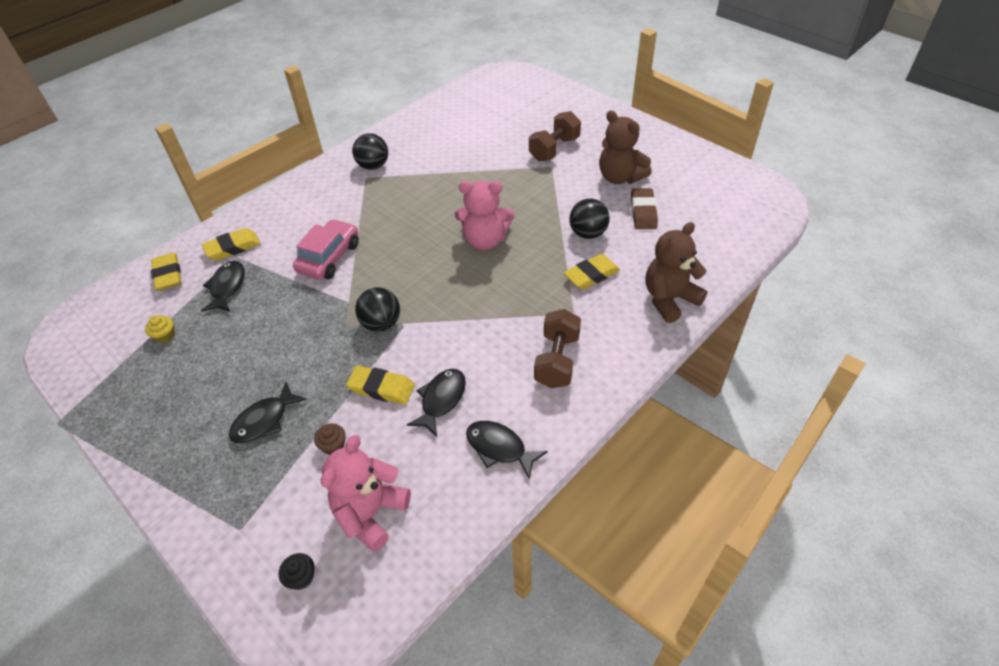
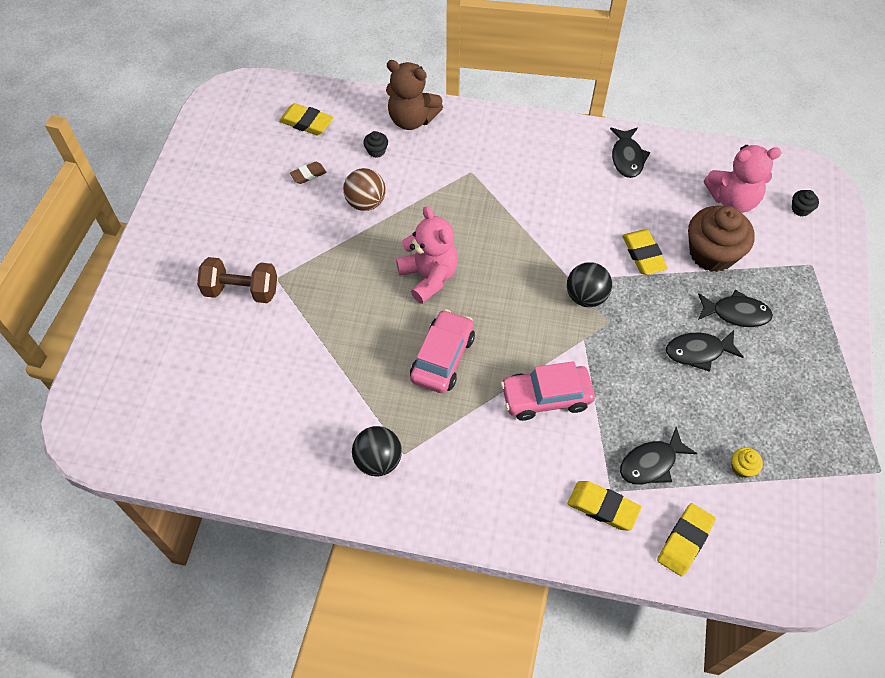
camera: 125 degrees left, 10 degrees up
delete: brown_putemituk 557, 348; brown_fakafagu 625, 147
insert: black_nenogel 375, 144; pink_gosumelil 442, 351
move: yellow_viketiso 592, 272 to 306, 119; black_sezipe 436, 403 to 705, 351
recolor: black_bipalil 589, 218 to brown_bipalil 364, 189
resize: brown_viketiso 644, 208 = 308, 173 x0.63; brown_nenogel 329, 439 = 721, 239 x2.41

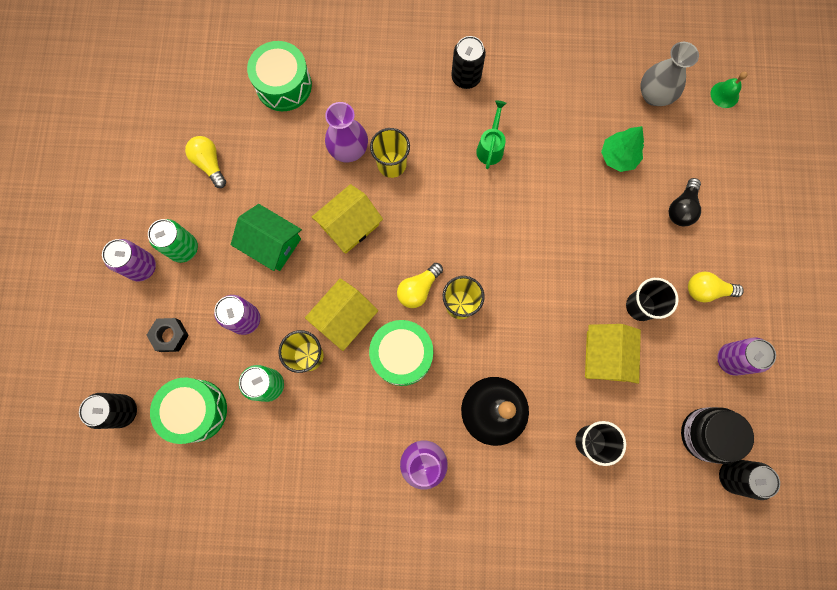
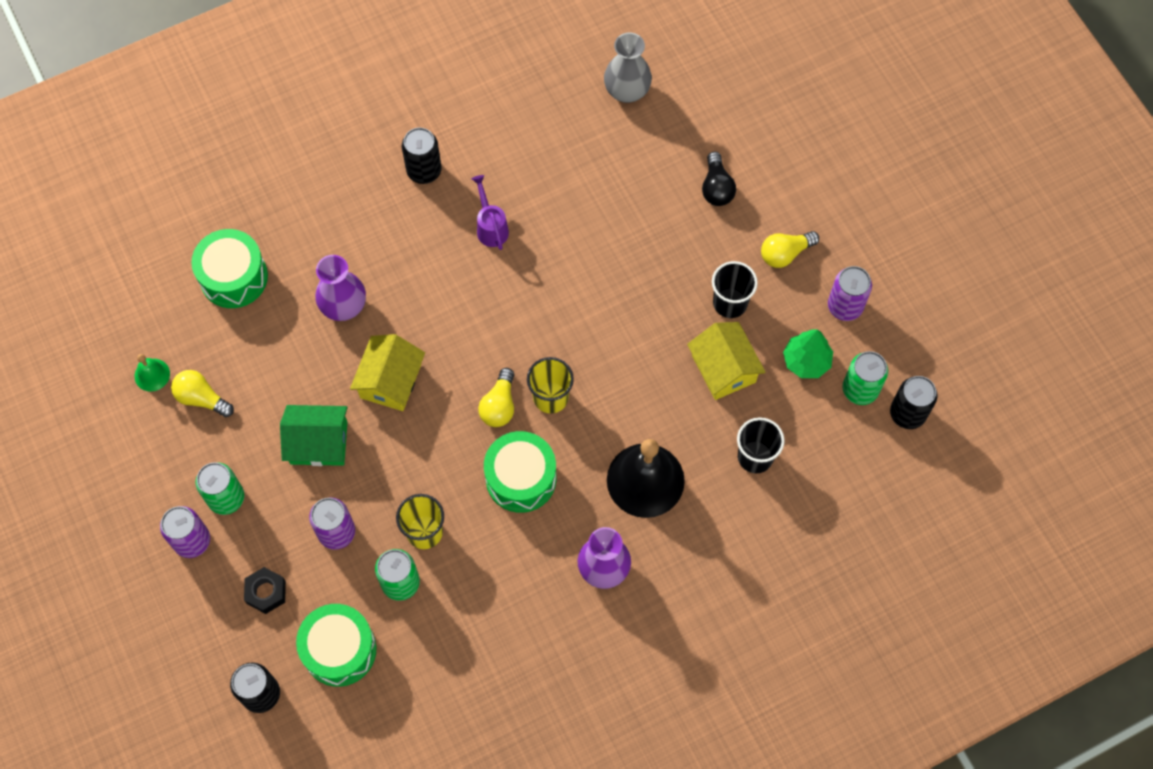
camera: 30 degrees left, 10 degrees down
delete: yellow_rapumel 341, 314; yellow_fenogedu 390, 153
move: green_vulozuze 729, 90 to 152, 373; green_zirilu 622, 149 to 808, 353
replace: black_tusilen 717, 435 to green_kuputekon 865, 378
recolor: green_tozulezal 491, 135 to purple_tozulezal 490, 212

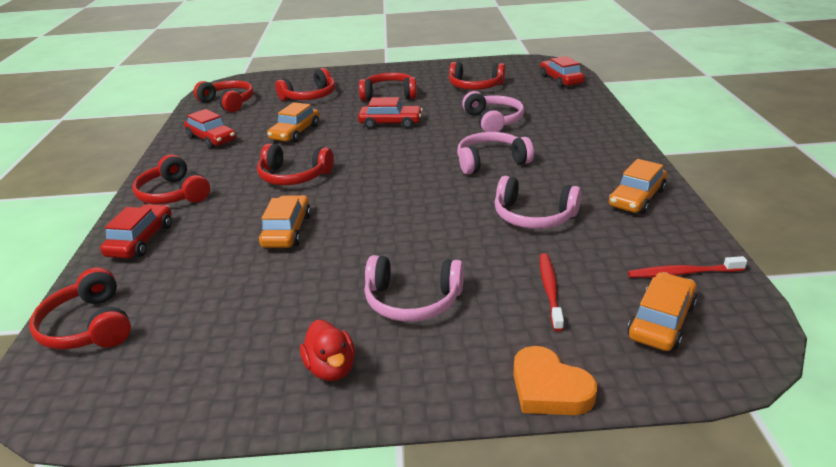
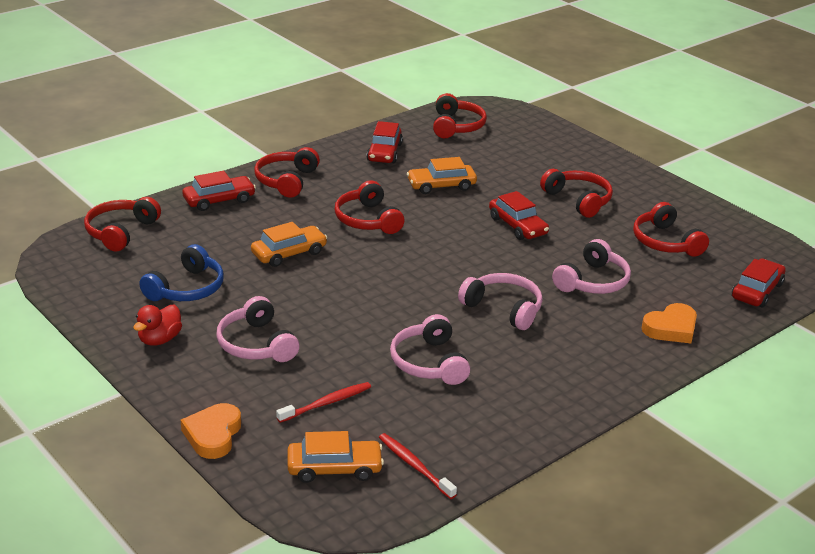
camera: 50 degrees right, 0 degrees up
delete: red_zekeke 305, 84; orange_gosumelil 638, 186
insert: blue_zekeke 181, 272; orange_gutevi 669, 323

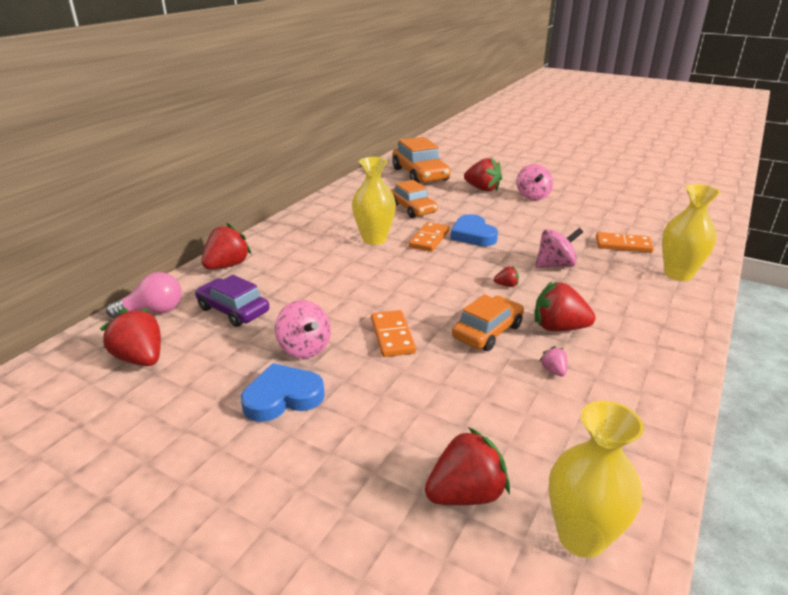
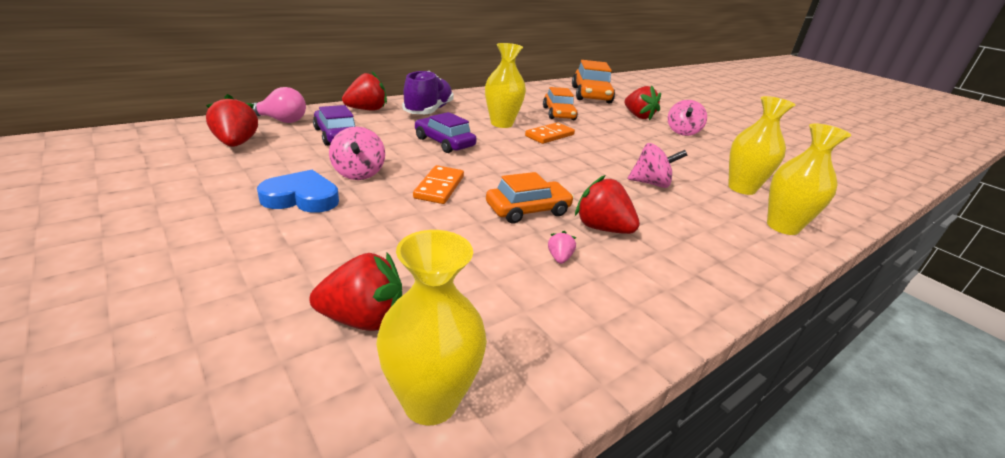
camera: 20 degrees right, 0 degrees up
delete: blue_gutevi 474, 230; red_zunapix 506, 276
insert: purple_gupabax 428, 92; purple_gosumelil 446, 132
replace: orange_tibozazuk 625, 242 to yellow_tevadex 761, 145

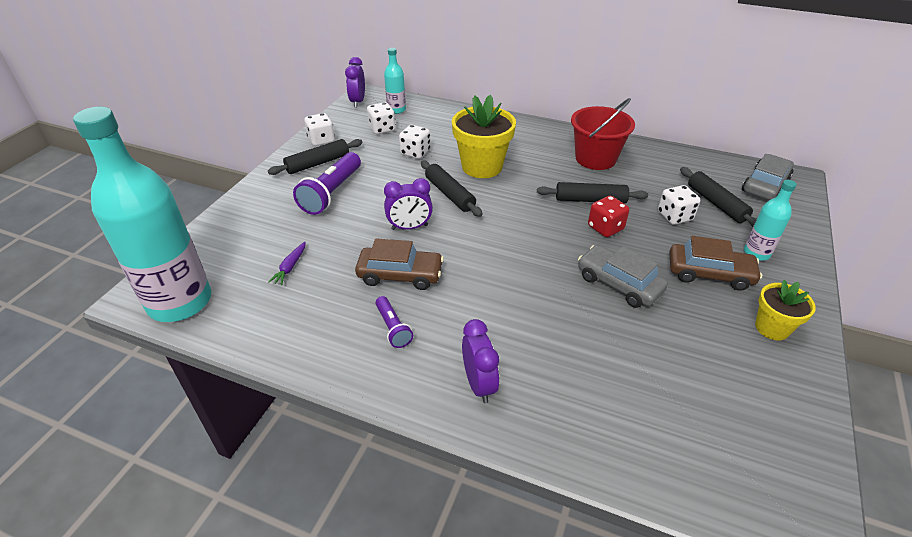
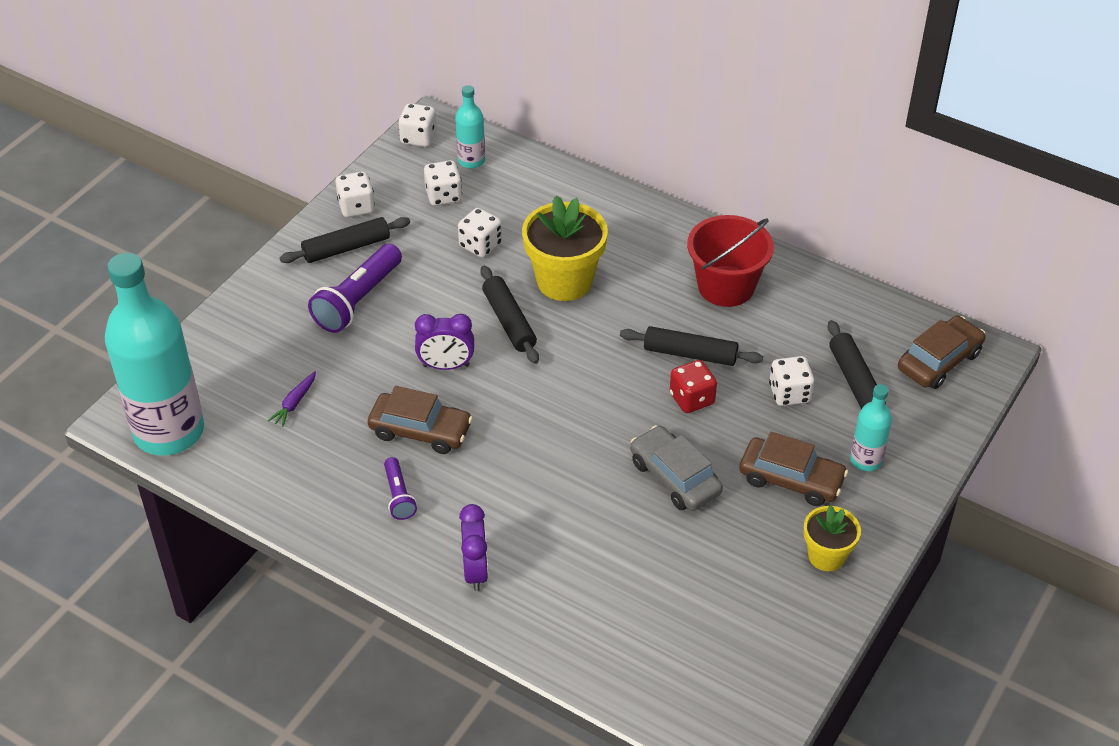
camera: 10 degrees right, 5 degrees up
replace: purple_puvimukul 355, 82 to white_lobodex 417, 125
recolor: grey_gosumelil 768, 177 to brown_gosumelil 941, 352

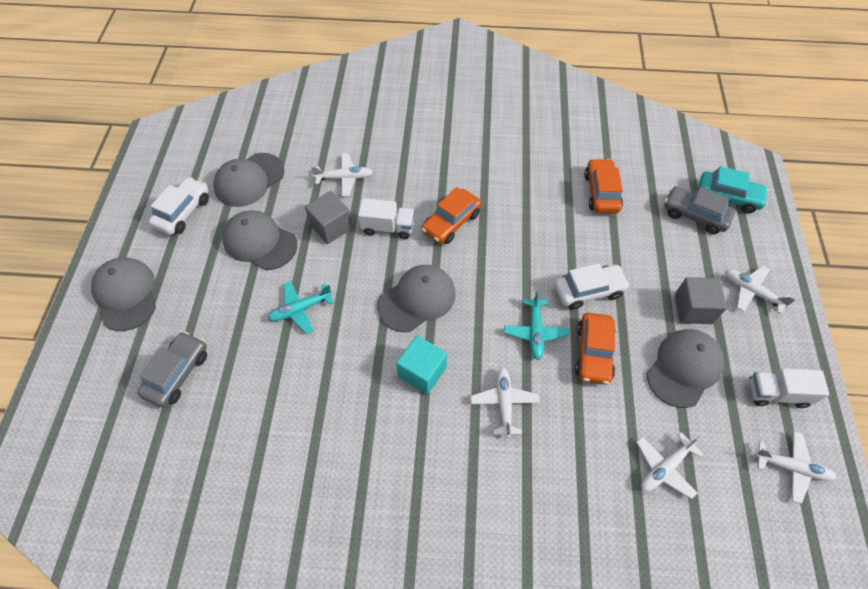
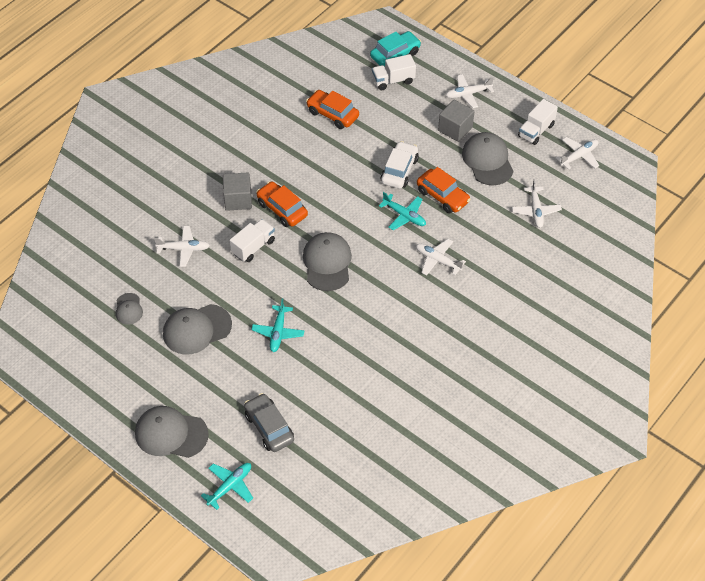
camera: 55 degrees left, 5 degrees down
delete: white_gosumelil 178, 206; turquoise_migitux 421, 364
insert: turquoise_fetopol 227, 486
move: grey_migitux 329, 217 to 237, 191
replace: grey_gosumelil 699, 210 to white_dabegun 394, 72
rotate: white_fetopol 342, 175 = 182, 246 60 degrees clockwise; orange_gosumelil 451, 215 = 282, 204 150 degrees clockwise
resize: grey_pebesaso 248, 180 = 129, 309 x0.54

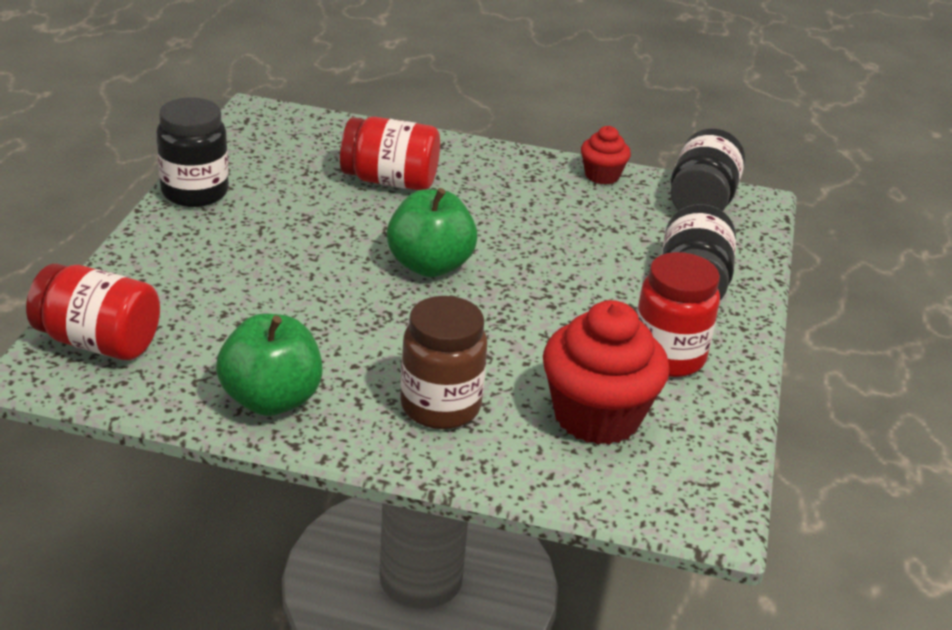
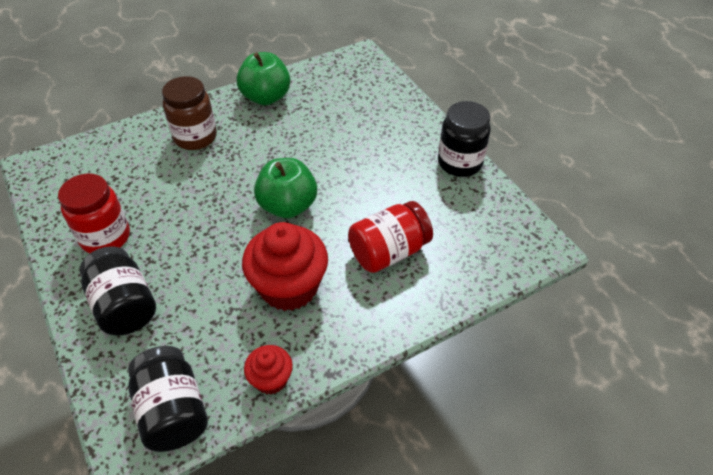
camera: 140 degrees right, 15 degrees up
delete: red_tusilen 93, 311
move: red_nenogel 606, 372 to 285, 266

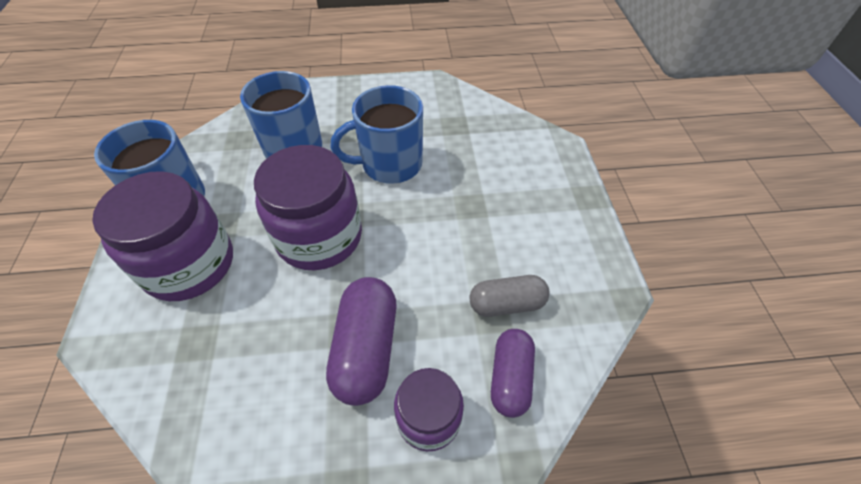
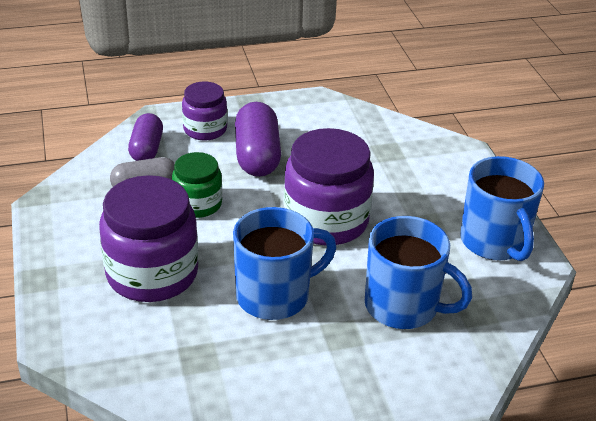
camera: 170 degrees right, 15 degrees down
insert: green_tusilen 197, 185
move: purple_tusilen 162, 236 to 148, 238

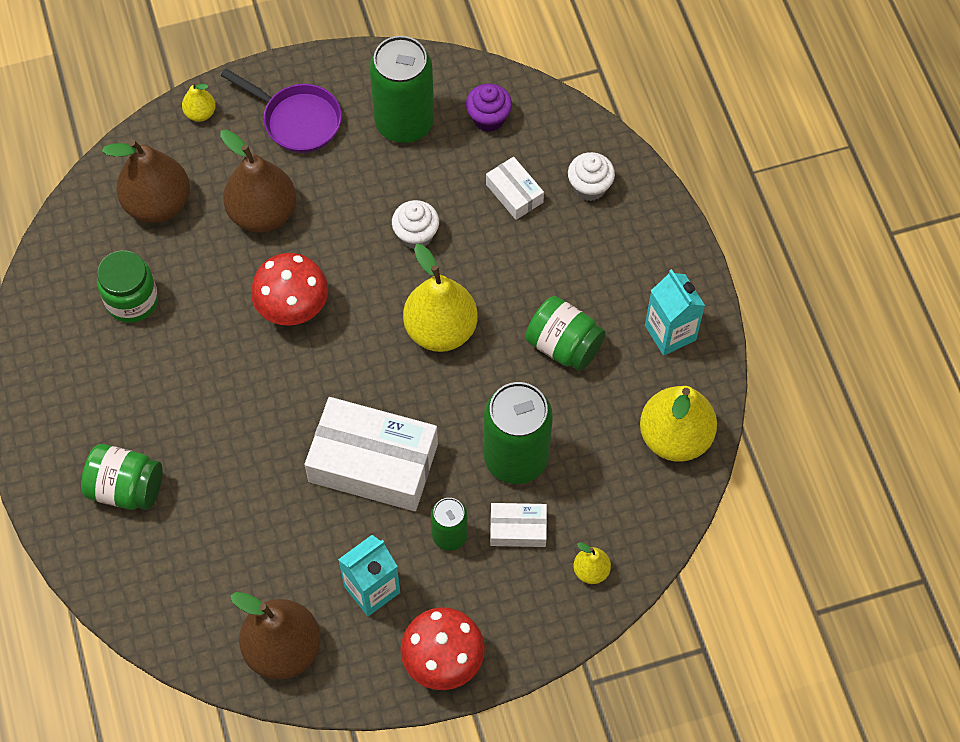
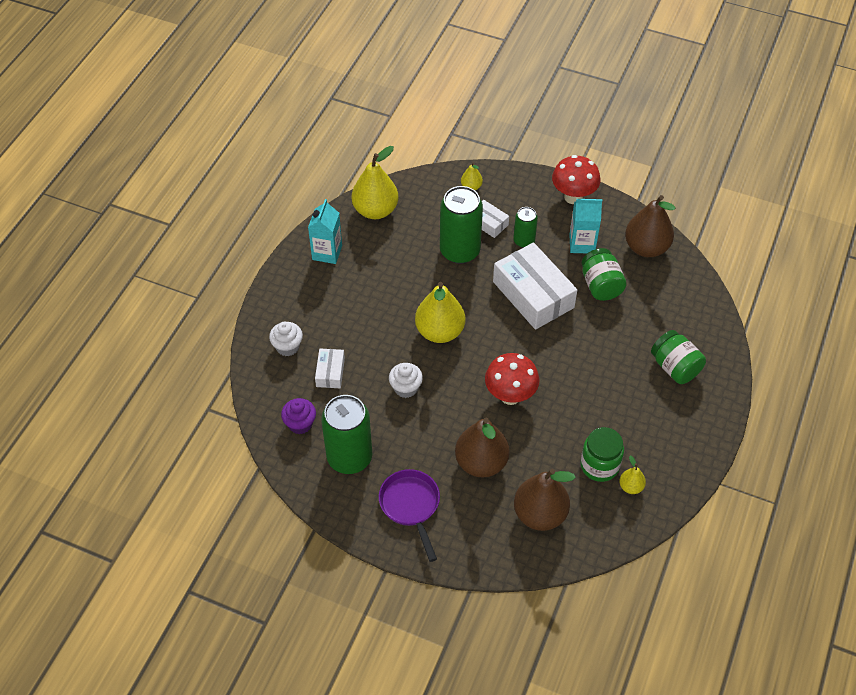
camera: 140 degrees left, 10 degrees down
move: green_tusilen 566, 333 to 604, 274; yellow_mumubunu 199, 102 to 632, 475

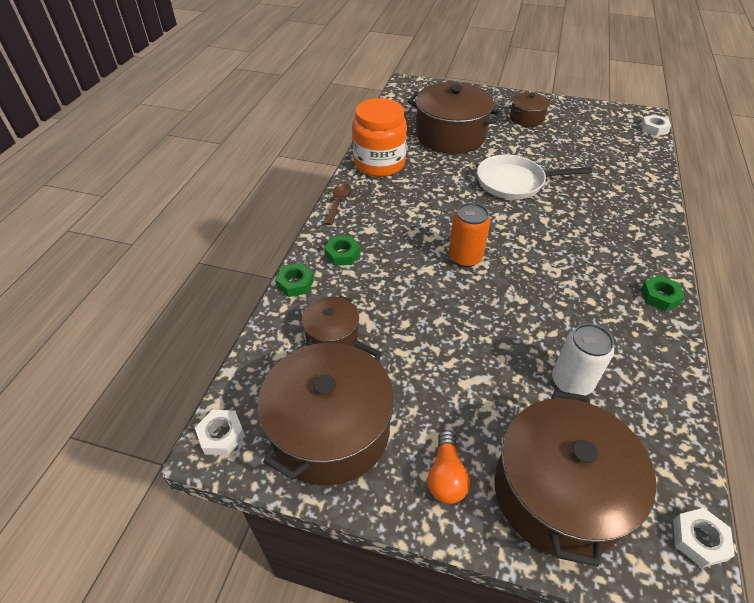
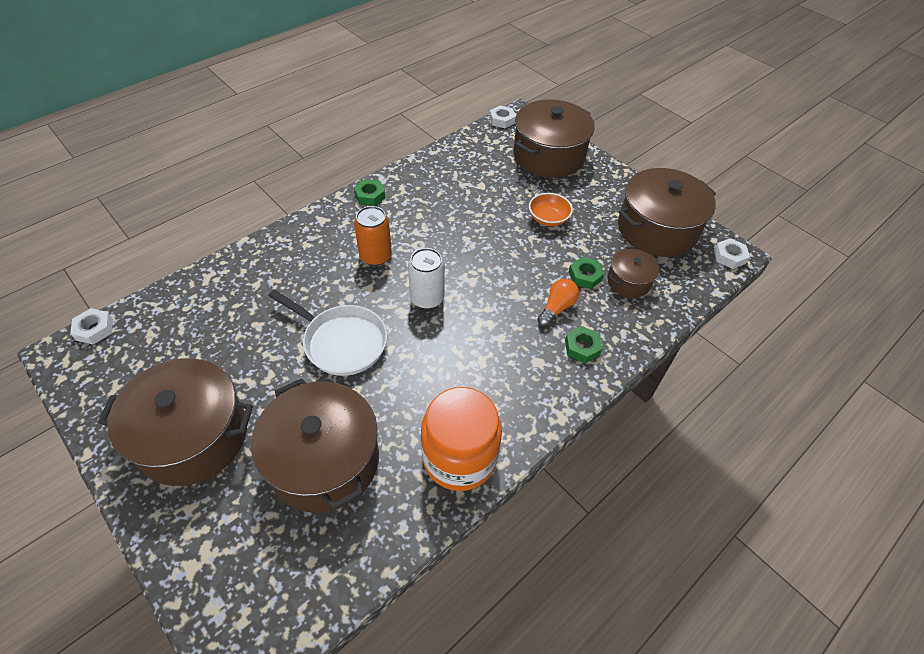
camera: 150 degrees left, 5 degrees up
delete: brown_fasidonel 338, 204
insert: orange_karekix 551, 209
move: orange_kuputekon 469, 235 to 373, 236; white_kuputekon 583, 359 to 426, 278; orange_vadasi 449, 467 to 558, 303; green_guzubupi 294, 280 to 586, 273
resize: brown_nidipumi 530, 109 = 175, 422 x1.96

